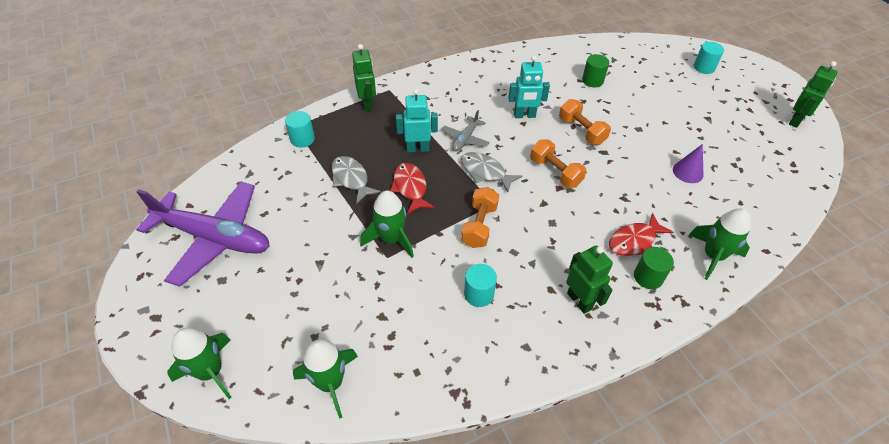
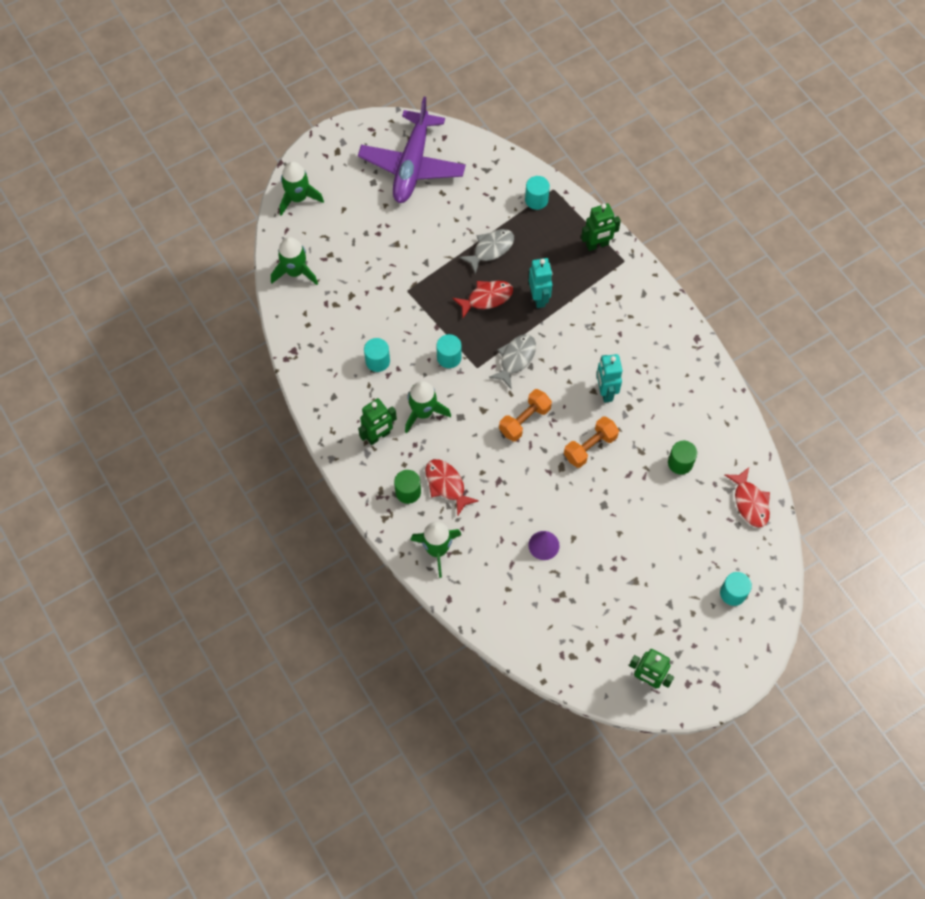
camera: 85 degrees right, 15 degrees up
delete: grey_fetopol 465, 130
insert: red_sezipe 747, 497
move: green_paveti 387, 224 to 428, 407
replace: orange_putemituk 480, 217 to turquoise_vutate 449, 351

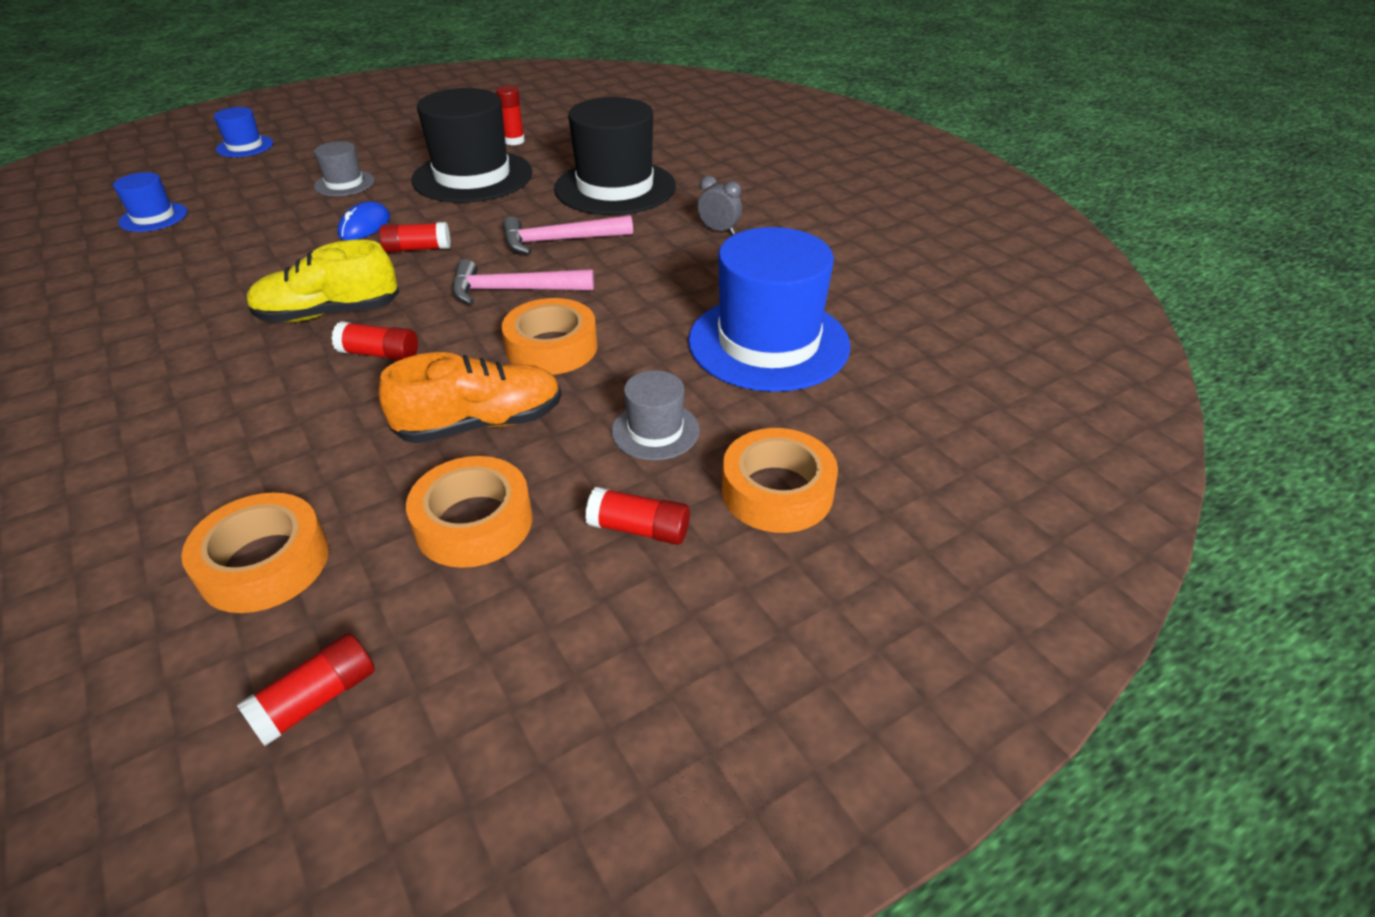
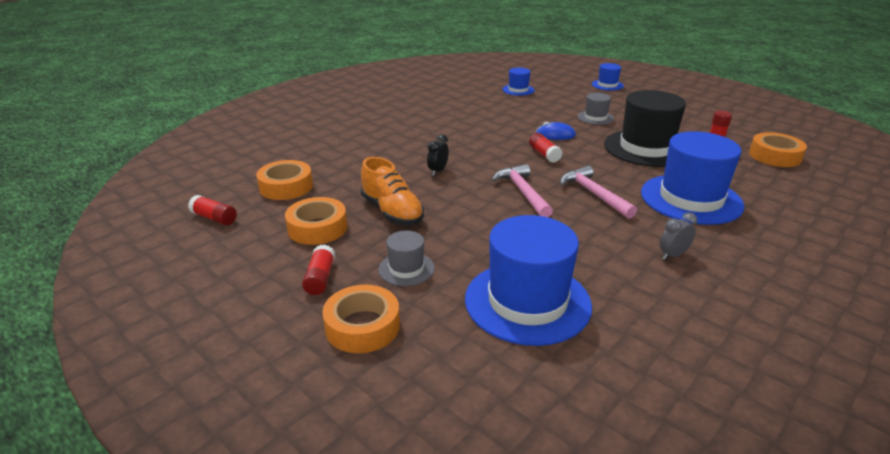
camera: 75 degrees right, 10 degrees down
delete: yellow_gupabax 322, 280
move: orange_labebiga 550, 336 to 778, 149
replace: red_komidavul 375, 340 to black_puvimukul 438, 155
recolor: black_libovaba 615, 156 to blue_libovaba 692, 178
rotate: grey_puvimukul 719, 205 = 678, 236 135 degrees counterclockwise

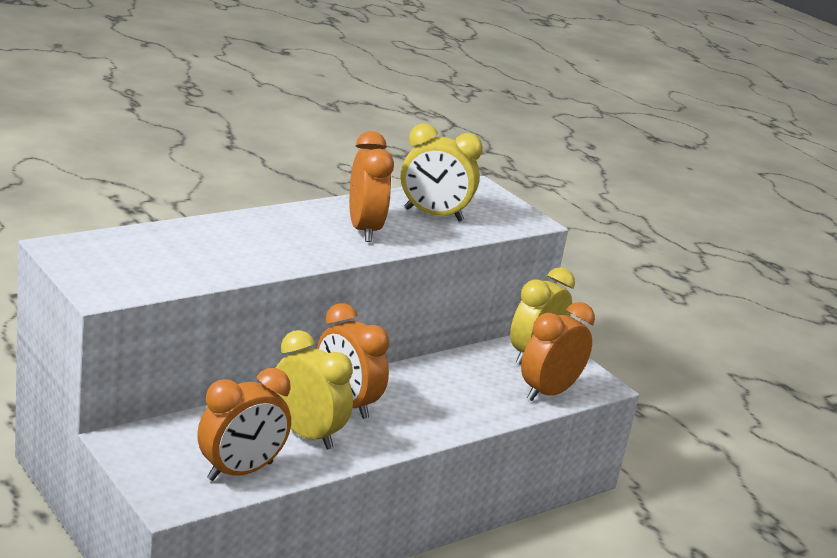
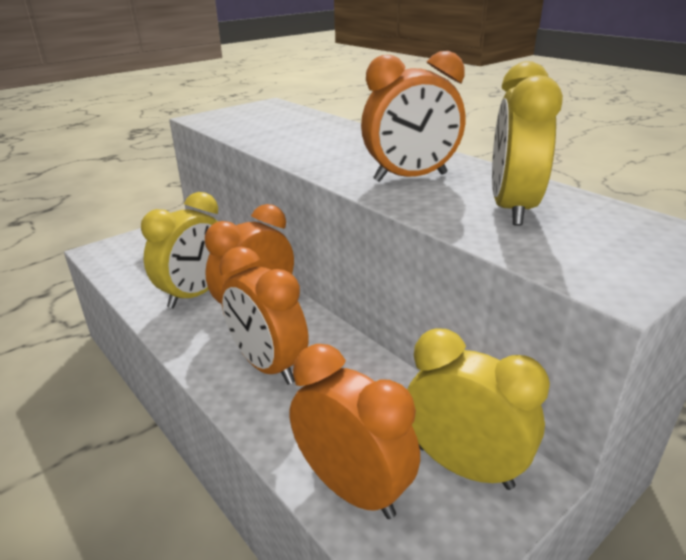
camera: 90 degrees right, 5 degrees up
move: orange_puvimukul 244, 424 to 263, 315

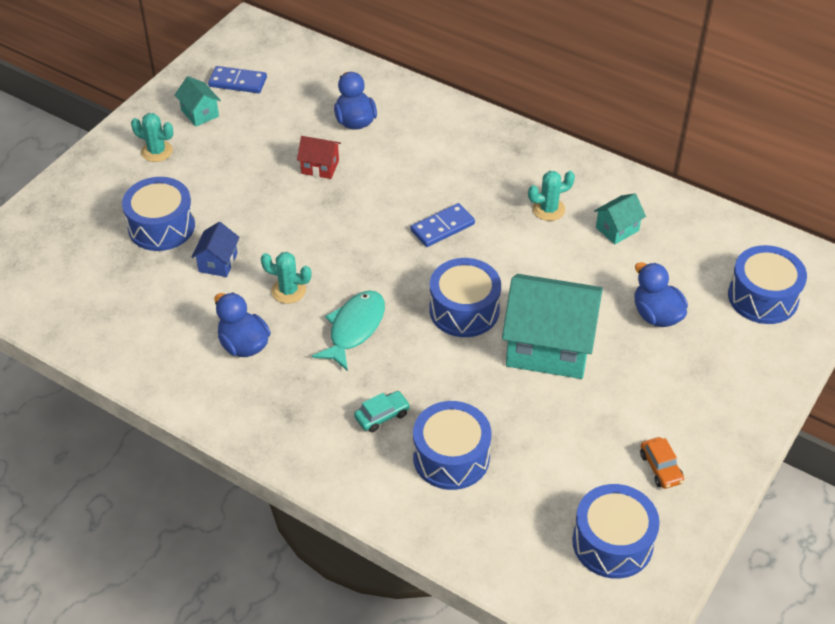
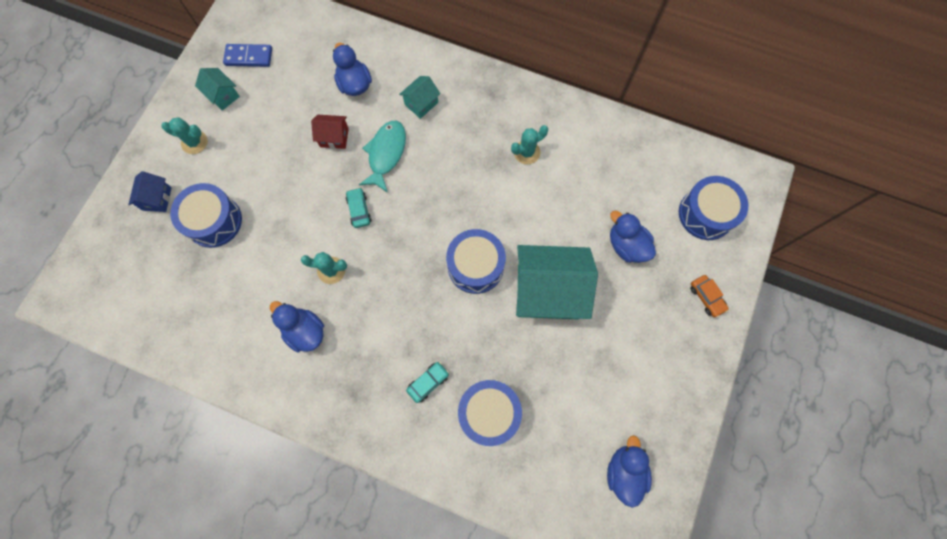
camera: 10 degrees left, 25 degrees up
delete: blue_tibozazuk 443, 225
insert: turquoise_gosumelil 359, 207
move: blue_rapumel 215, 249 to 150, 191; turquoise_sezipe 348, 330 to 382, 157; turquoise_rapumel 620, 218 to 420, 97; orange_gosumelil 662, 463 to 709, 296
replace: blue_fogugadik 616, 531 to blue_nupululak 629, 471

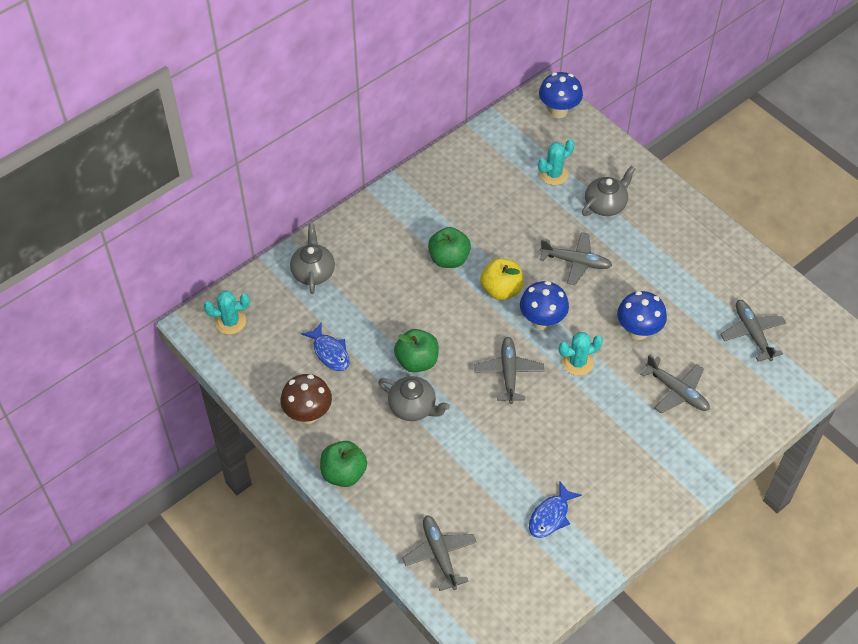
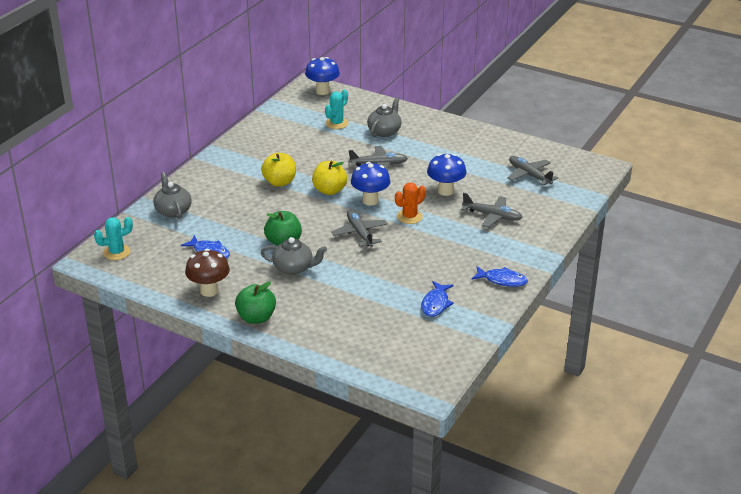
camera: 20 degrees left, 20 degrees down
delete: grey_fetopol 439, 553
insert: blue_sezipe 499, 276
recolor: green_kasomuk 449, 247 to yellow_kasomuk 278, 170; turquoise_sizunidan 581, 354 to orange_sizunidan 410, 203

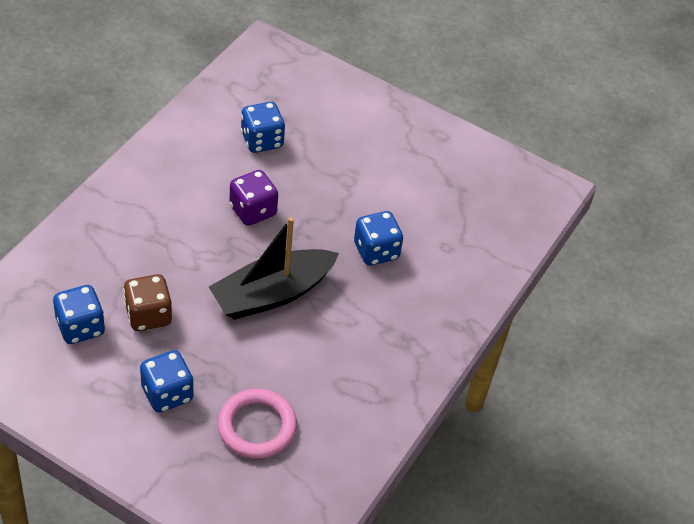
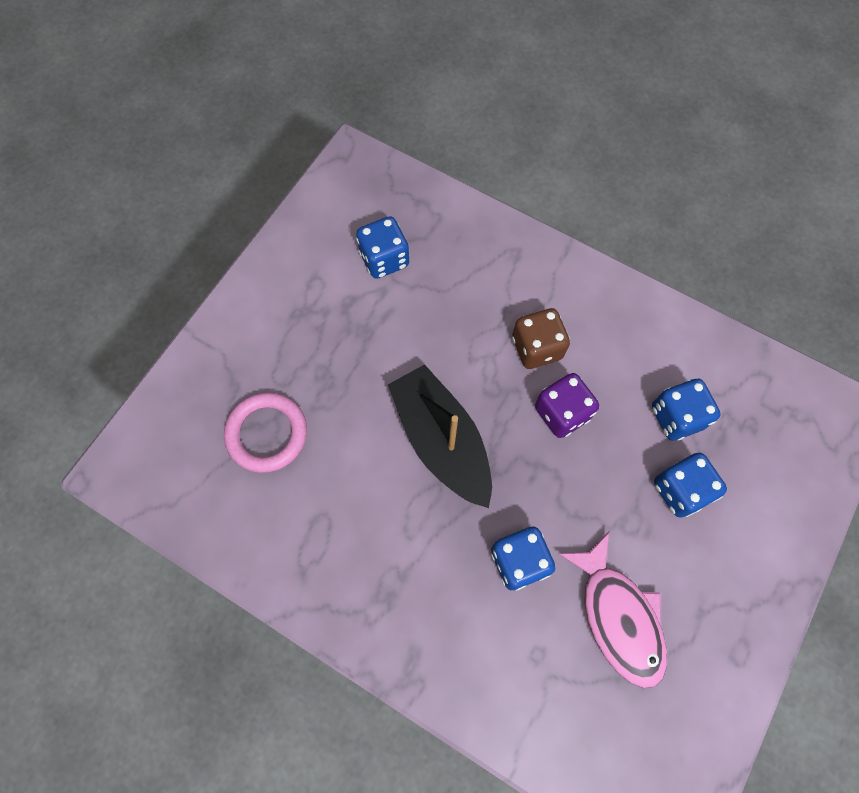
camera: 95 degrees right, 20 degrees up
insert: pink_sezipe 612, 609
move: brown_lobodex 147, 302 to 541, 338; blue_lobodex 167, 381 to 690, 485

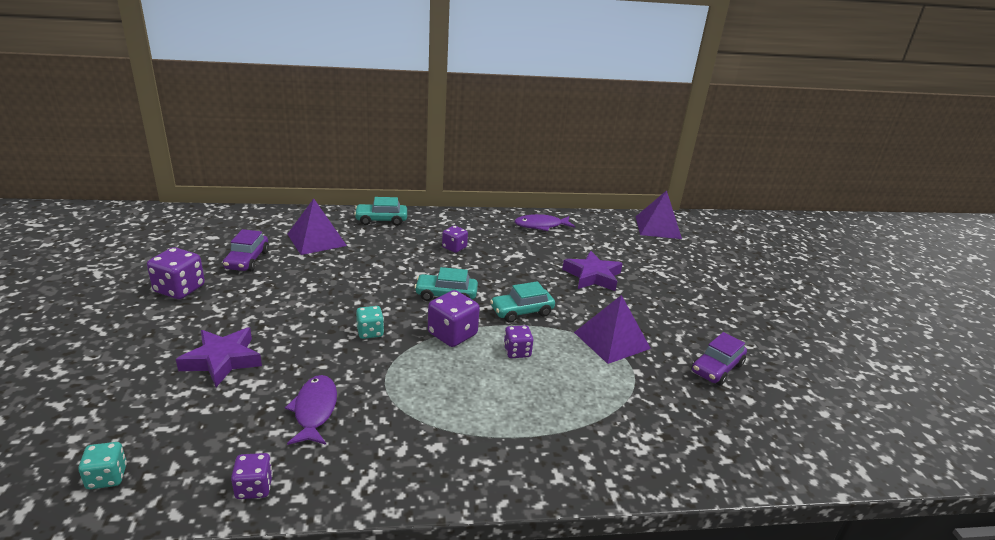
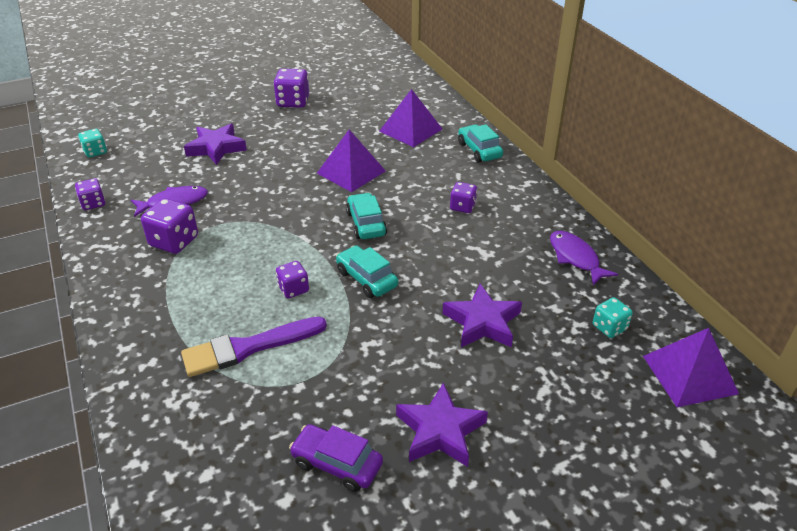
camera: 75 degrees right, 10 degrees up
delete: purple_gosumelil 246, 250
insert: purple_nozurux 254, 346; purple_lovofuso 442, 424
move: purple_lobodex 454, 318 to 169, 226; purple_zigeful 612, 329 to 351, 160; turquoise_lobodex 370, 322 to 613, 317

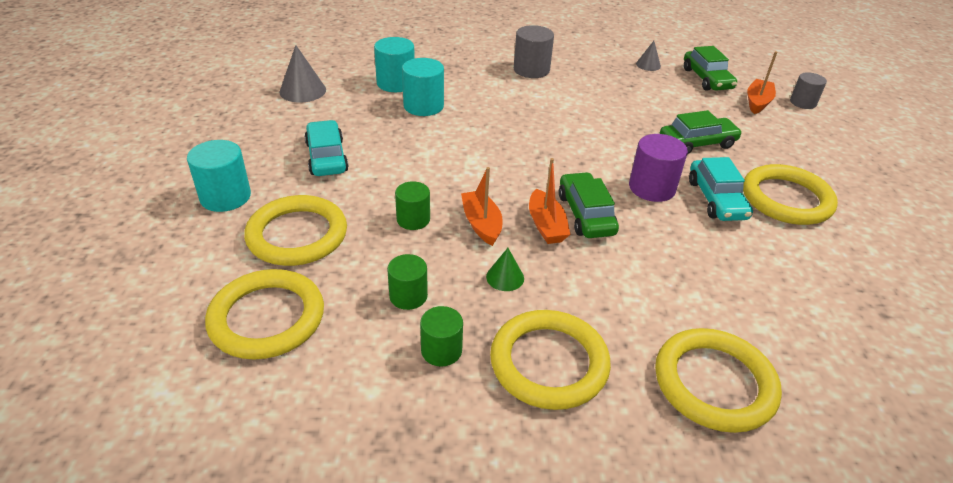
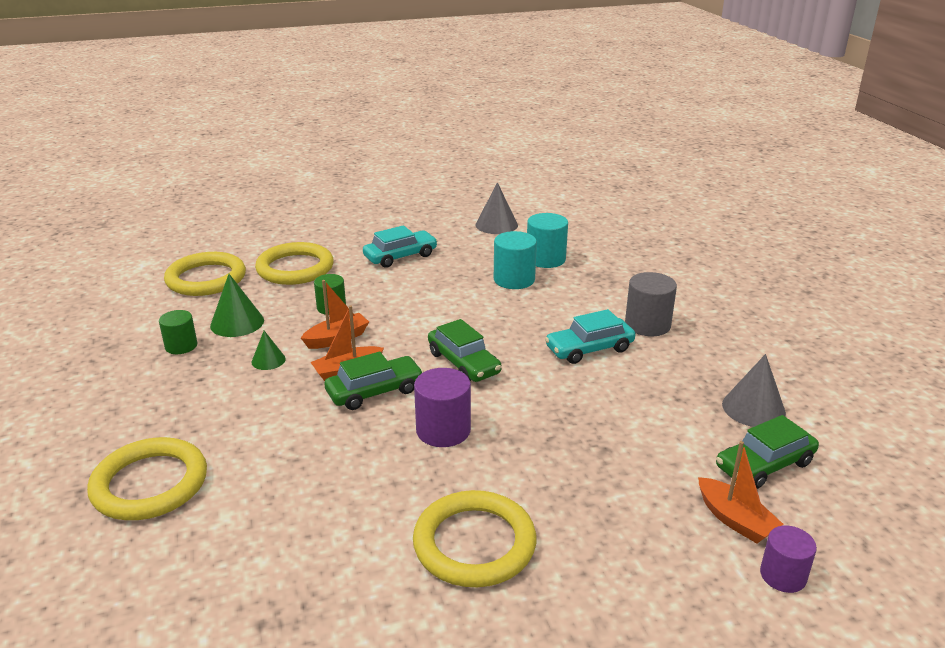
camera: 75 degrees right, 10 degrees down
delete: turquoise_vutate 219, 176; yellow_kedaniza 550, 360
move: green_gosumelil 701, 132 to 465, 350; turquoise_gosumelil 721, 189 to 590, 336
replace: green_vutate 407, 282 to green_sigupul 237, 305
recolor: grey_vutate 808, 90 to purple_vutate 788, 559
rotate: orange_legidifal 762, 82 = 741, 492 45 degrees clockwise
resize: grey_sigupul 648, 56 = 754, 390 x1.68

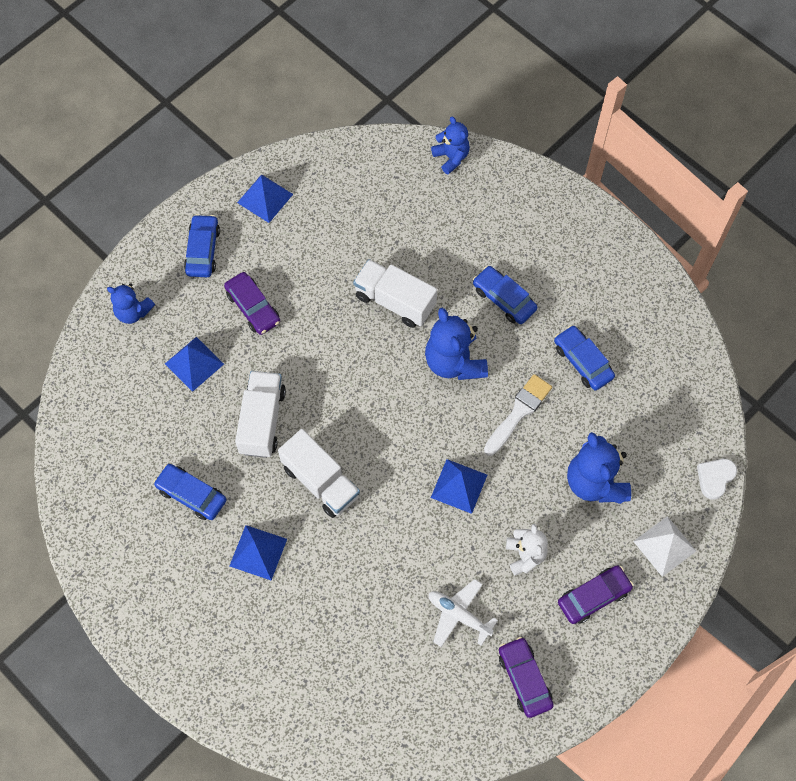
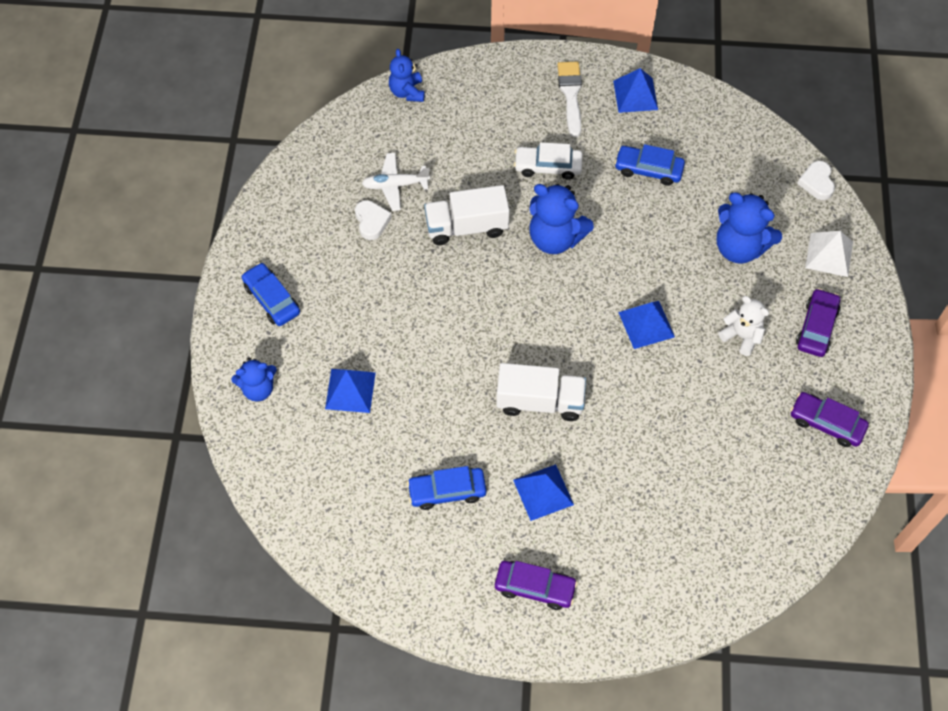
camera: 40 degrees left, 5 degrees down
delete: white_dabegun 260, 414
insert: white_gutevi 373, 220
move: white_fetopol 463, 613 to 396, 182; purple_gosumelil 252, 303 to 536, 585; white_nozurux 518, 415 to 570, 99; blue_zigeful 265, 198 to 635, 90
recolor: blue_gosumelil 505, 295 to white_gosumelil 548, 161
rotate: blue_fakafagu 450, 145 = 407, 75 120 degrees counterclockwise

